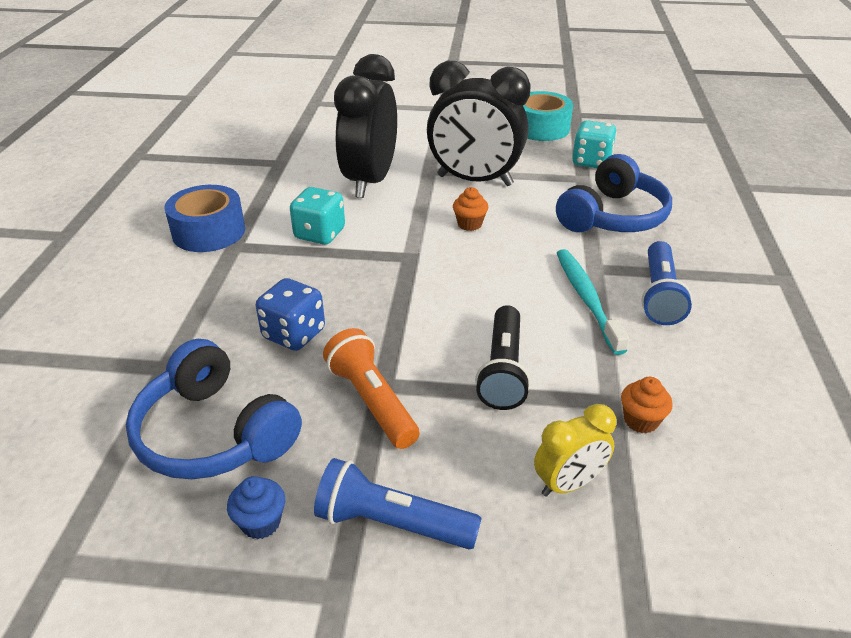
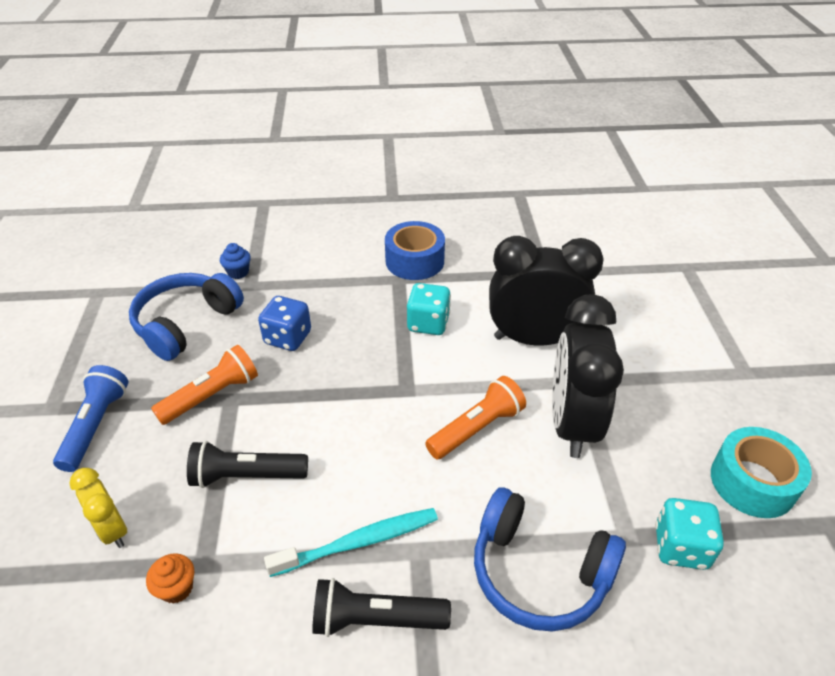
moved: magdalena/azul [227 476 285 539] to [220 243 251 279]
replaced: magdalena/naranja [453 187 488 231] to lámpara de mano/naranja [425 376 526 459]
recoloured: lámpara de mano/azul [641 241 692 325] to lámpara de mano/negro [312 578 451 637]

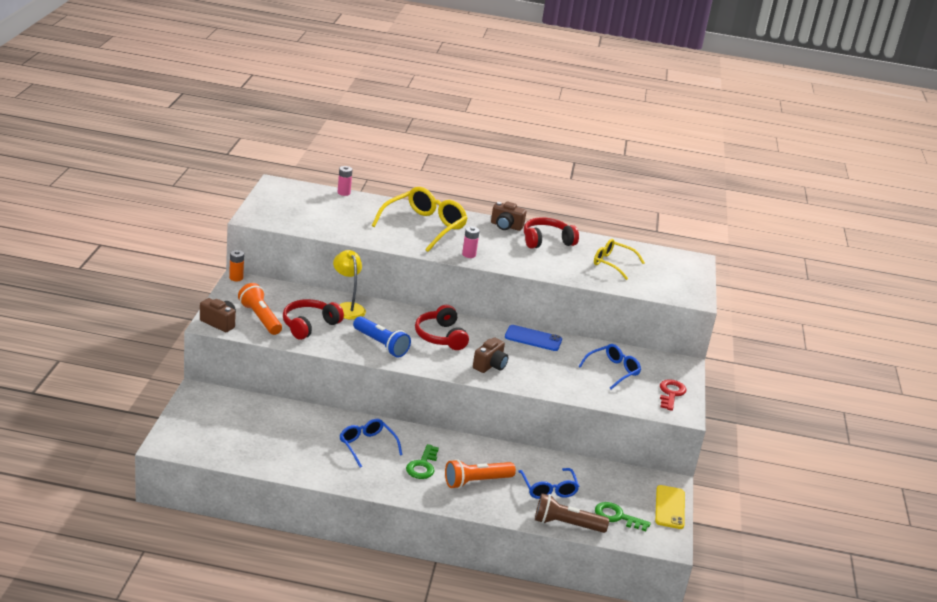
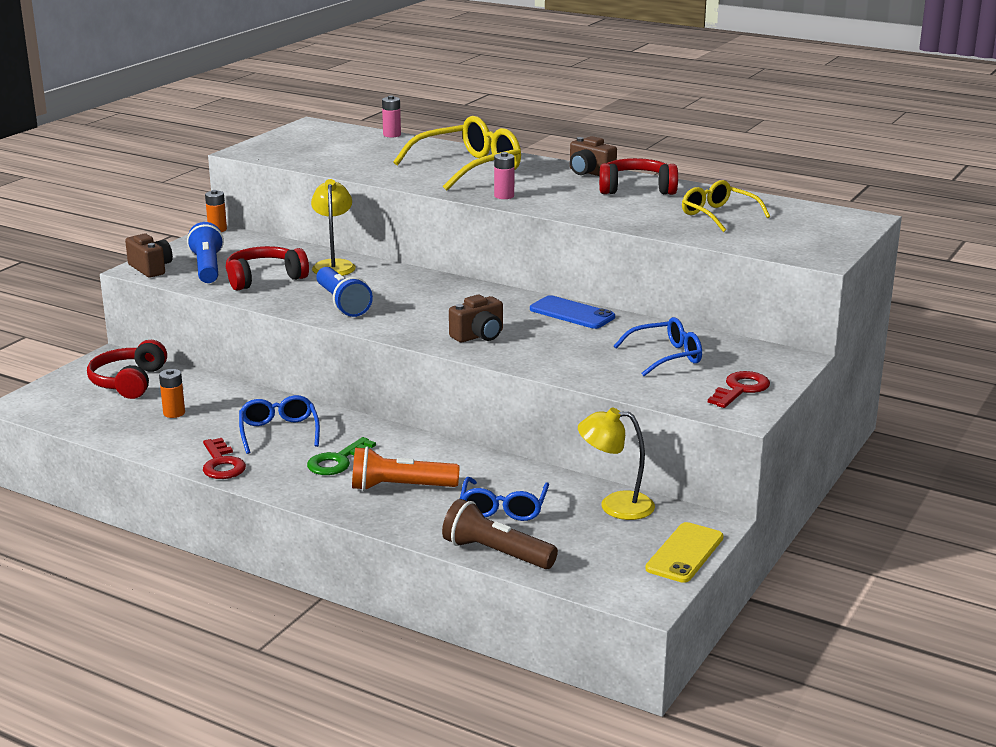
removed: llave/verde [595 502 651 531]
added: pila/naranja [159 369 185 418]; llave/rojo [203 438 246 479]; lámpara/amarillo [578 408 655 520]
moved: auriculares/rojo [415 305 469 350] to [87 340 167 399]
recoloured: lámpara de mano/naranja [238 283 282 335] to lámpara de mano/azul [187 222 224 283]

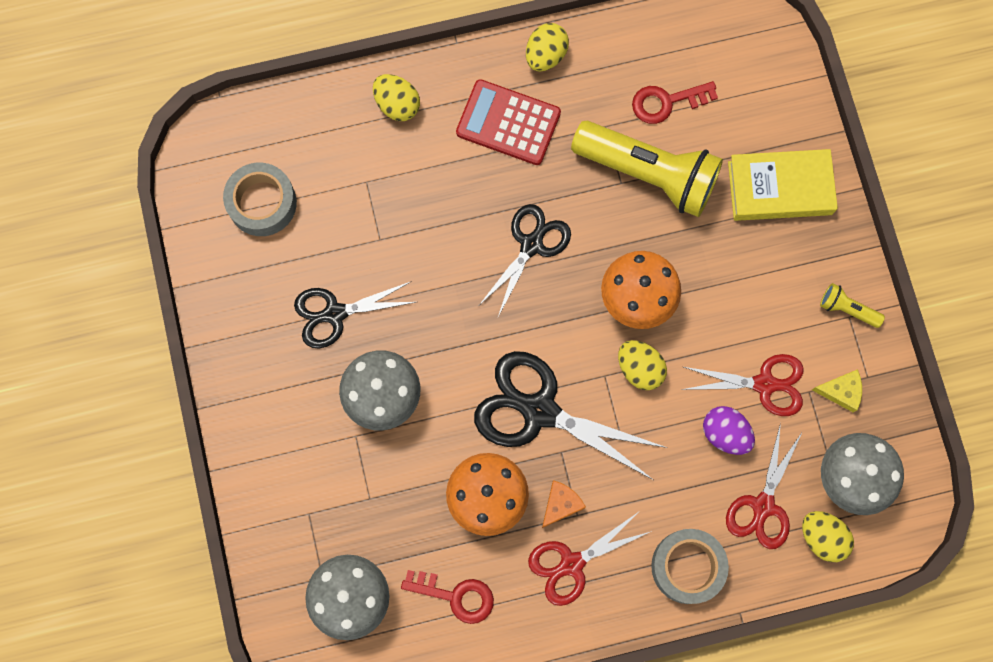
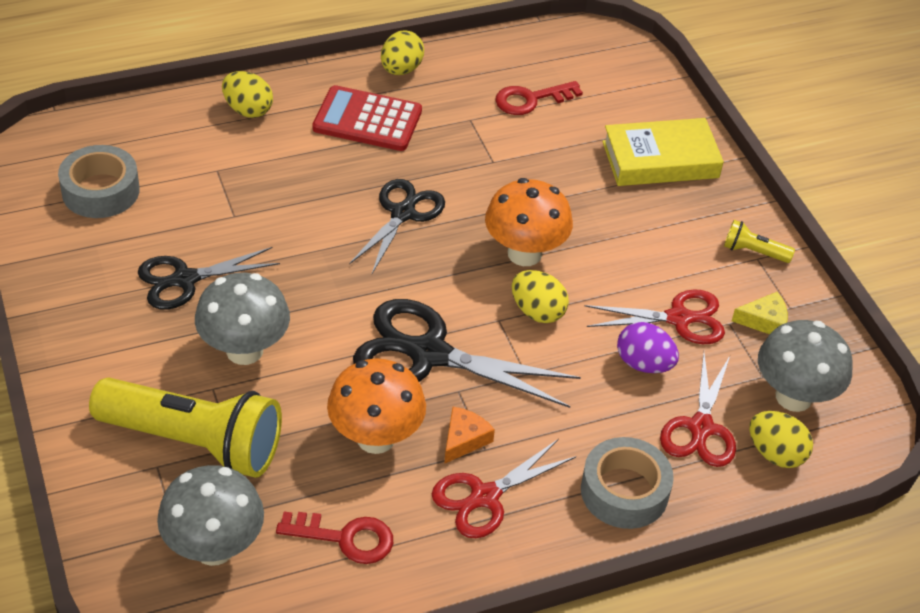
moved: lámpara de mano/amarillo [571 121 723 217] to [89 378 282 478]

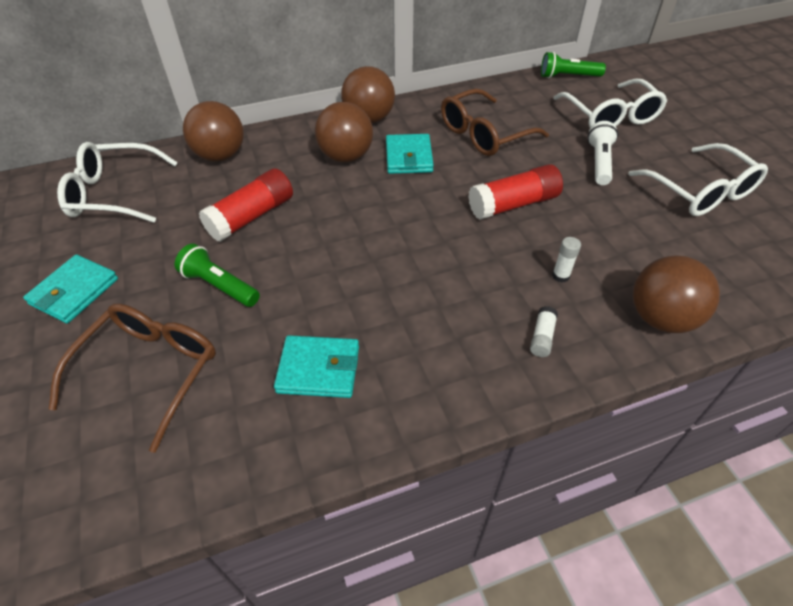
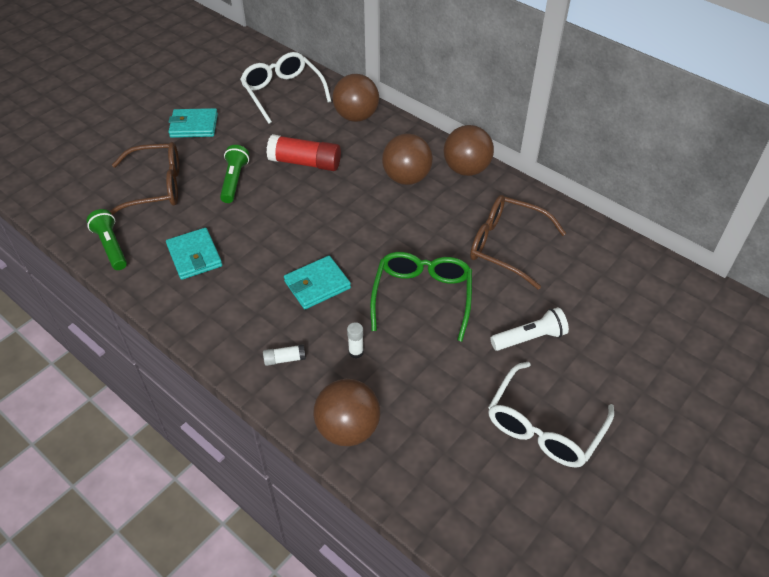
removed: gafas/blanco [553 79 667 128]
moved: lámpara de mano/verde [541 52 606 78] to [87 209 127 270]; cartera/turquesa [386 134 434 174] to [284 256 351 309]
replaced: barra de pegamento/rojo [468 164 563 220] to gafas/verde [370 252 472 342]

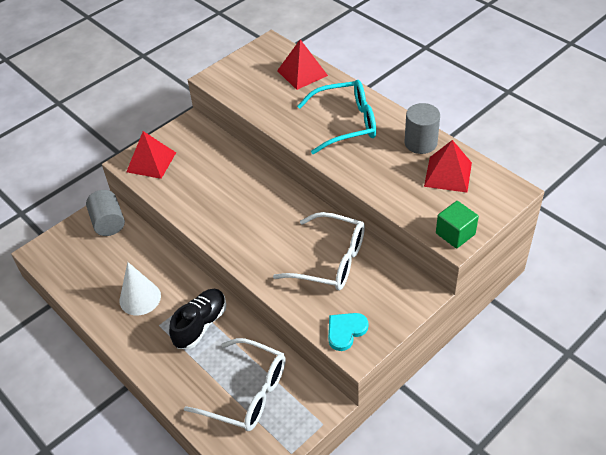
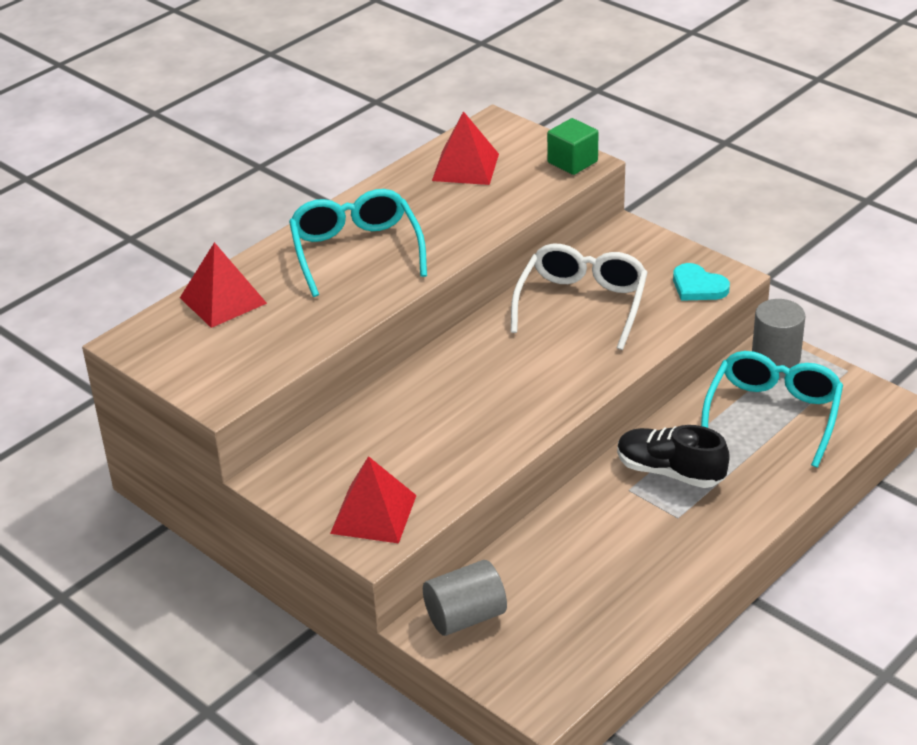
removed: cono/blanco [120 262 161 316]
moved: cilindro/gris [404 103 440 154] to [752 299 805 373]
recoloured: gafas/blanco [184 338 286 431] to gafas/turquesa [701 351 843 468]

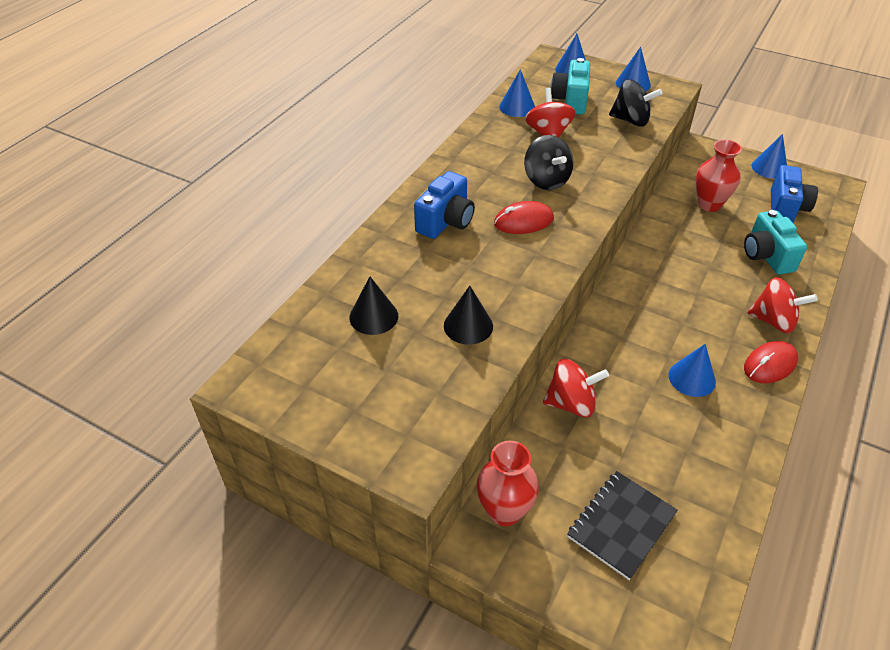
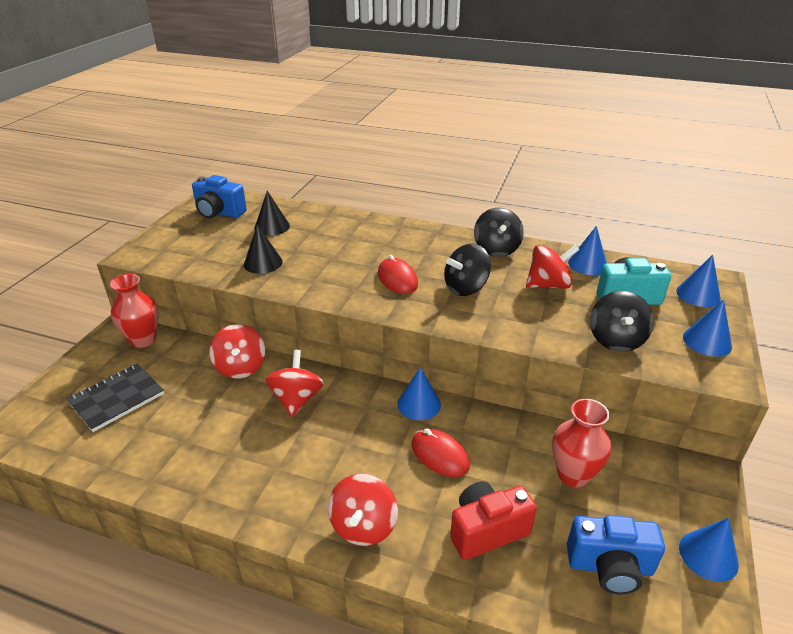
added: peonza/rojo [266 350 324 417]; peonza/negro [474 208 524 257]
moved: cámara/azul [414 171 475 239] to [192 175 247 219]; cono/azul [669 344 716 397] to [397 367 441 420]; ratón/rojo [744 341 798 383] to [411 429 470 477]
recoloured: cámara/turquesa [744 210 807 274] to cámara/rojo [450 481 537 560]
turned: cuaderno/negro [567 471 678 580] = [66 364 164 432] 75 degrees counterclockwise

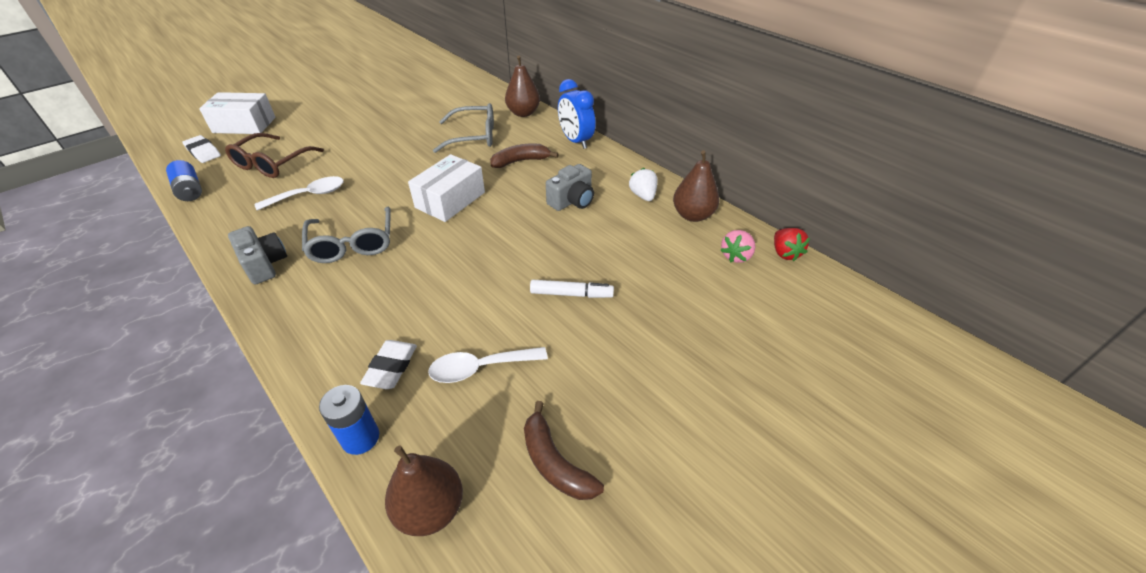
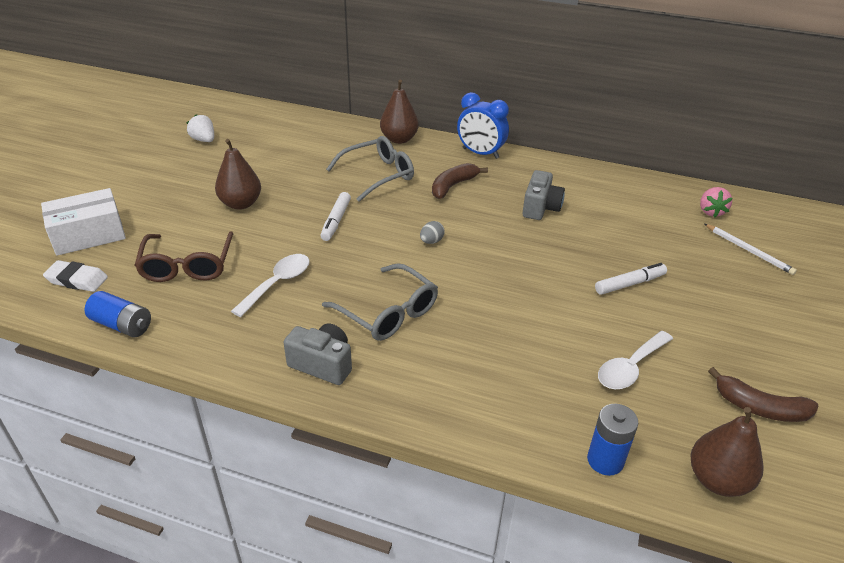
removed: goma de borrar/blanco [360 340 417 389]; fresa/rojo [774 228 810 261]
added: rotulador/blanco [320 192 351 241]; lápiz/blanco [705 224 797 275]
moved: fresa/blanco [629 168 658 201] to [187 114 214 142]; pera/marrón [673 150 720 222] to [215 139 261 210]
replaced: caja/blanco [408 154 485 222] to huevo/gris [420 221 445 244]

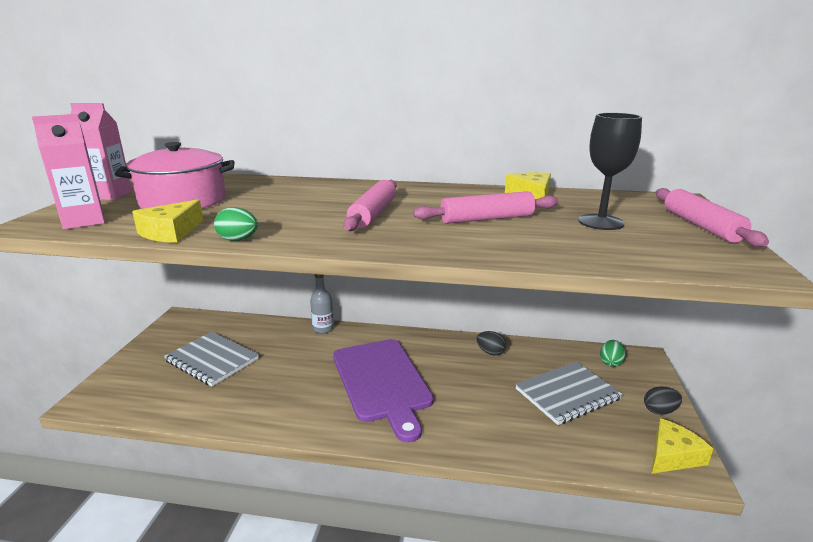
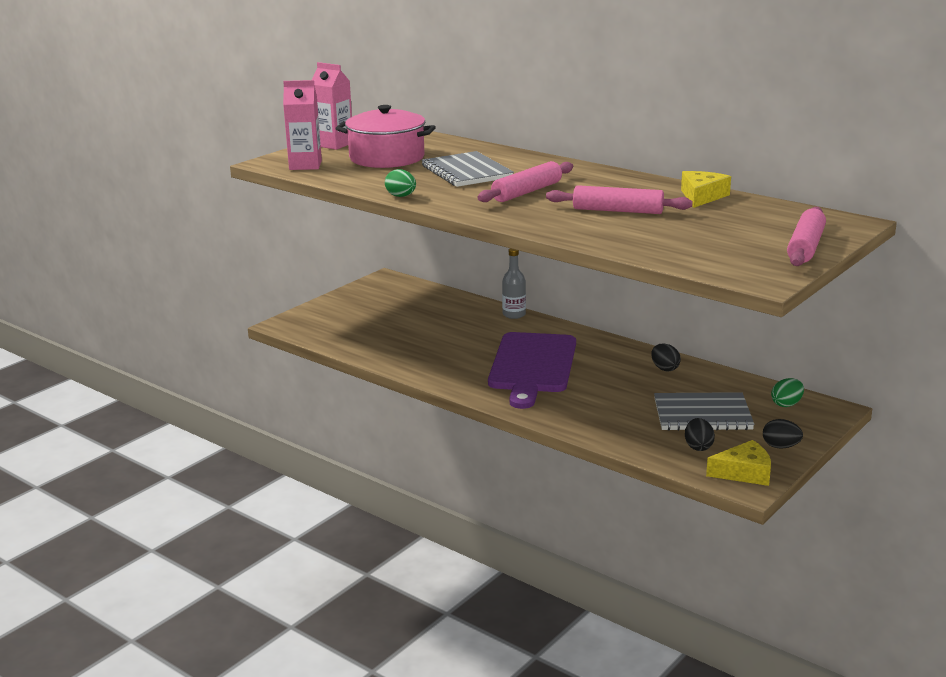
removed: queso/amarillo [132 200 203 243]; copa/negro [578 113 642 230]
added: huevo/negro [685 418 715 451]
moved: cuaderno/gris [164 332 259 387] to [422 151 514 187]

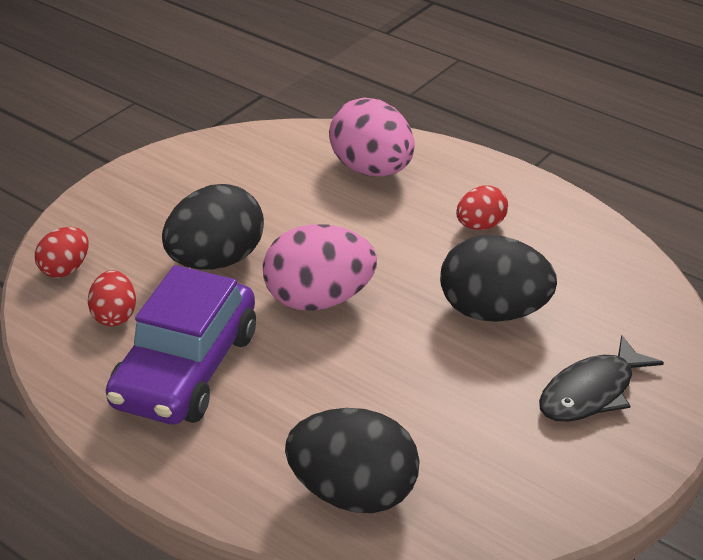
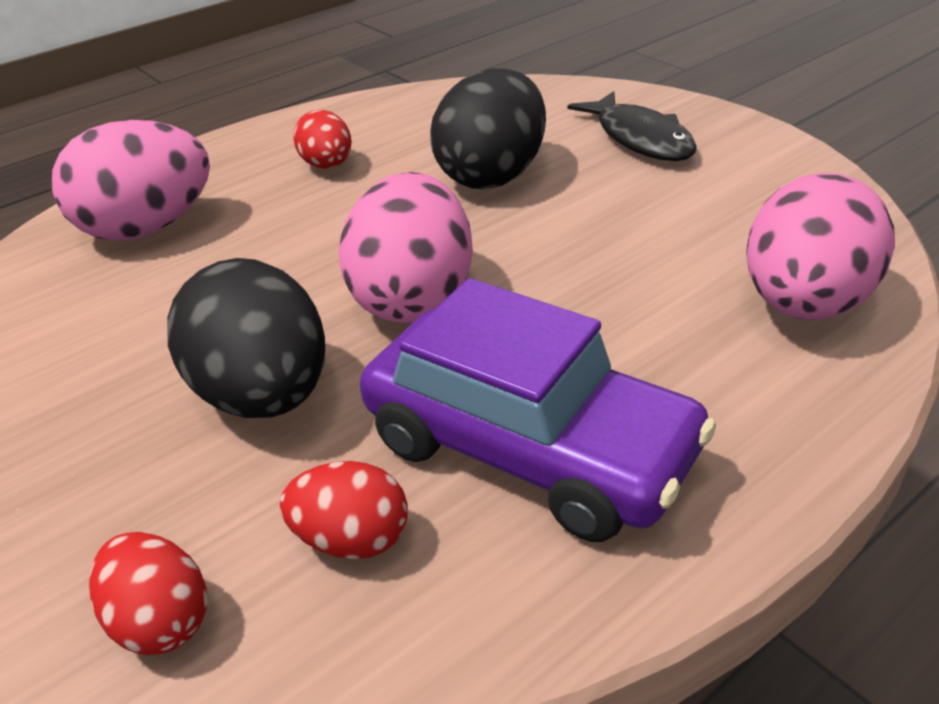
recoloured: huevo/negro [285 408 420 513] to huevo/rosa [746 173 895 320]

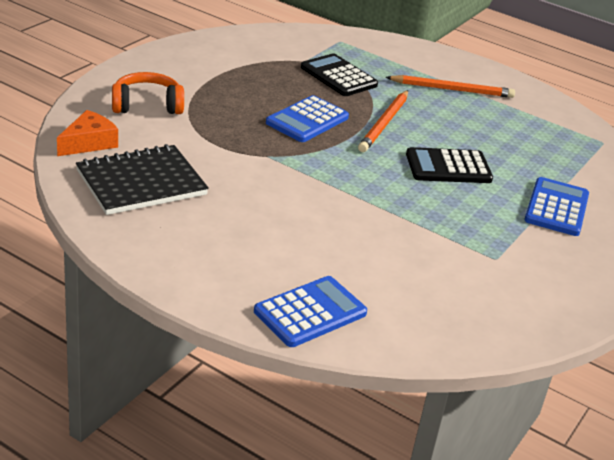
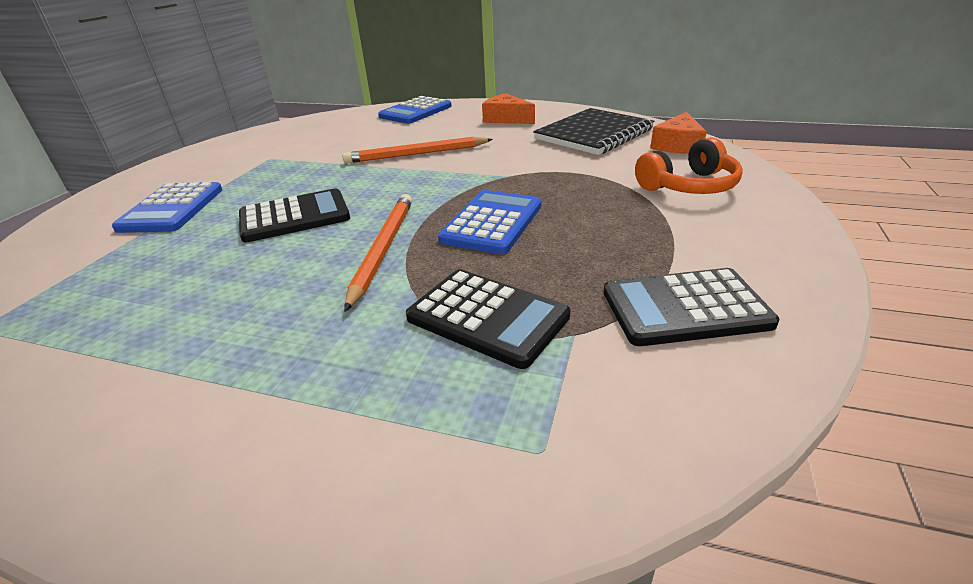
added: queso/naranja [482 93 535 124]; calculadora/negro [603 268 779 346]
moved: lápiz/naranja [386 75 515 98] to [342 137 493 163]

